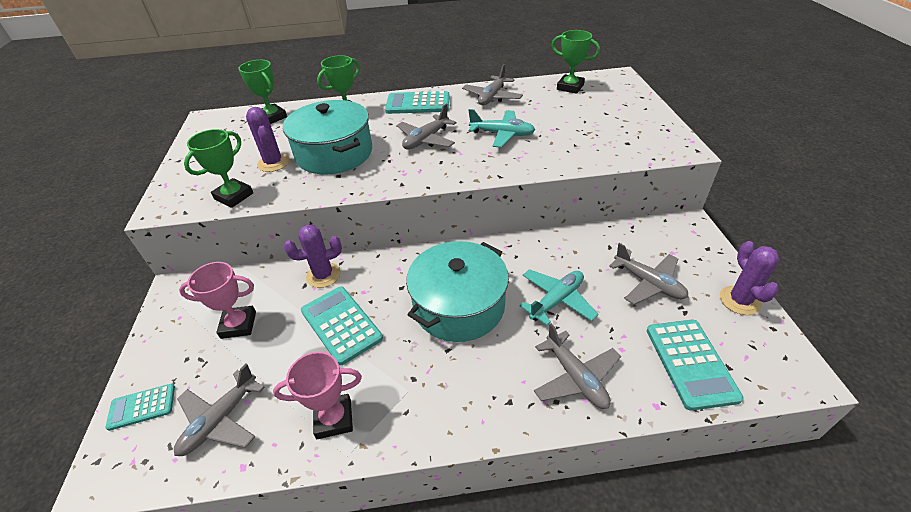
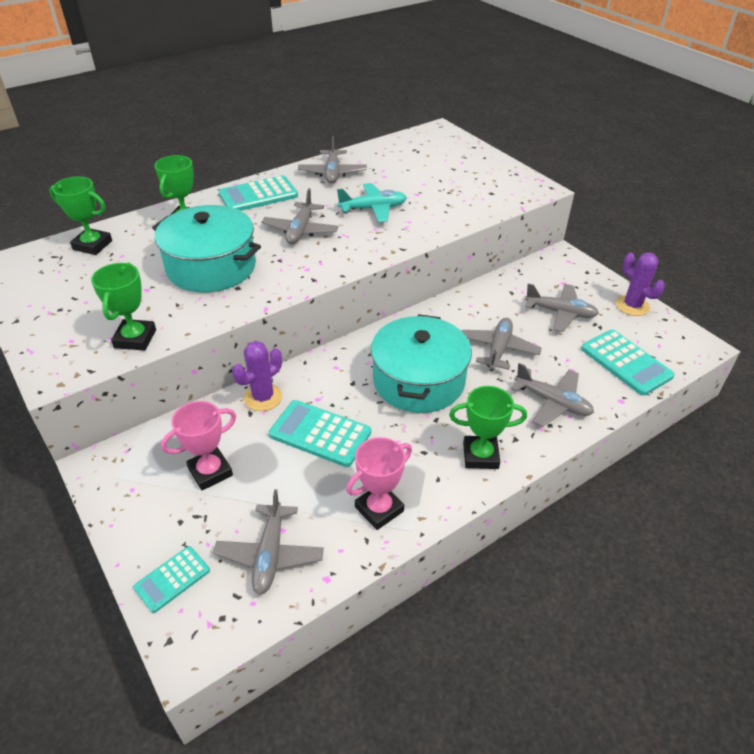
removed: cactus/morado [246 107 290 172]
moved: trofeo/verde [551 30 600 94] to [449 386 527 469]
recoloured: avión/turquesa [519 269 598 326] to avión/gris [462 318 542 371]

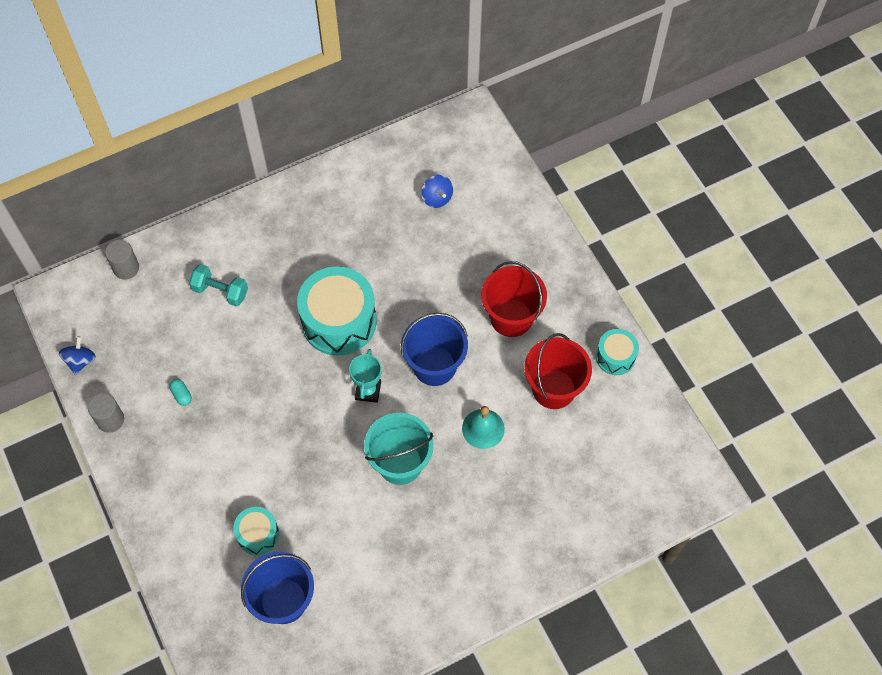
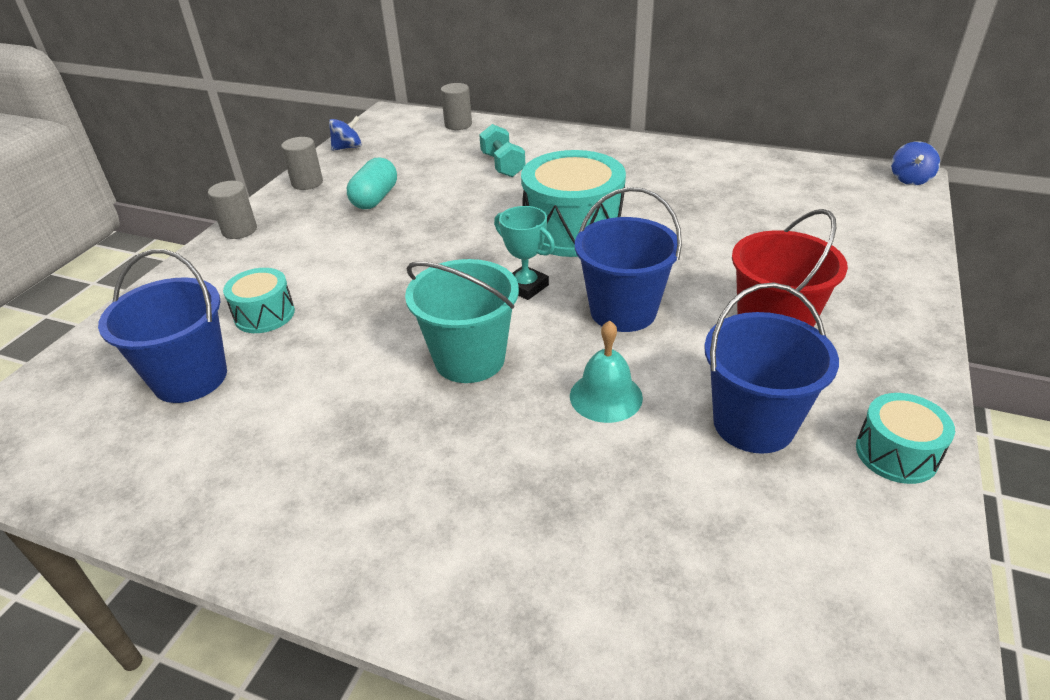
added: cilindro/gris [208 181 257 239]
moved: peonza/azul [422 175 453 208] to [891 141 940 185]
recoloured: balde/rojo [524 333 592 409] to balde/azul [704 283 839 454]
turned: trofeo/turquesa [349 349 382 403] = [494 206 555 300] 75 degrees clockwise
resized: cápsula/turquesa [169 379 192 406] = [347 158 397 209] x1.94

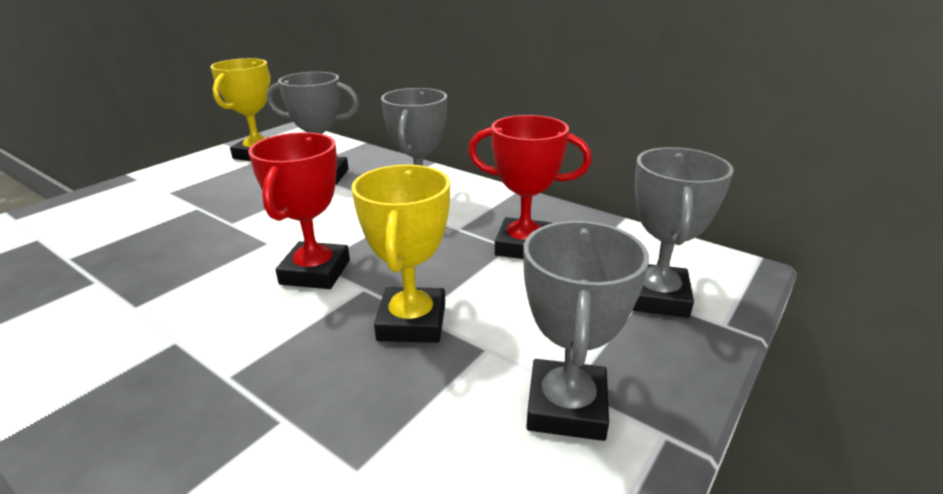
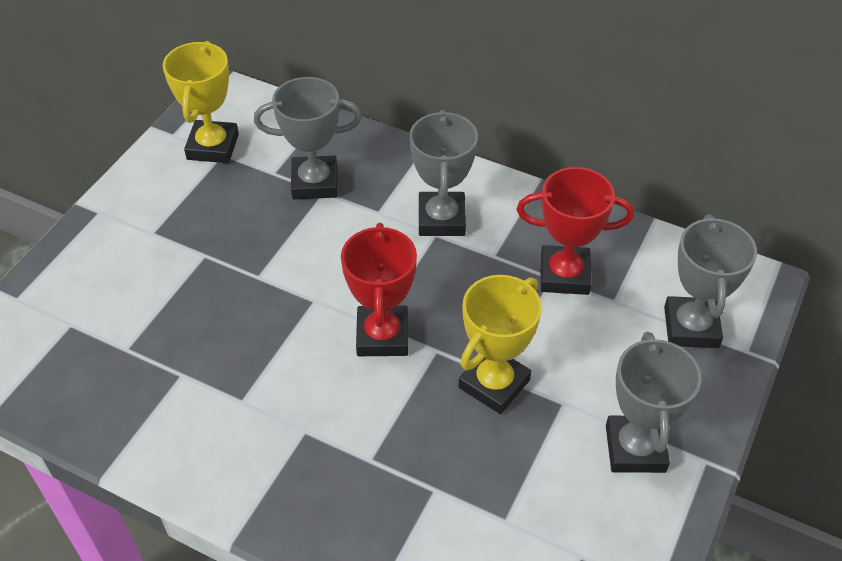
turned: trofeo/amarillo [351 165 450 343] = [459 275 542 414] 45 degrees clockwise

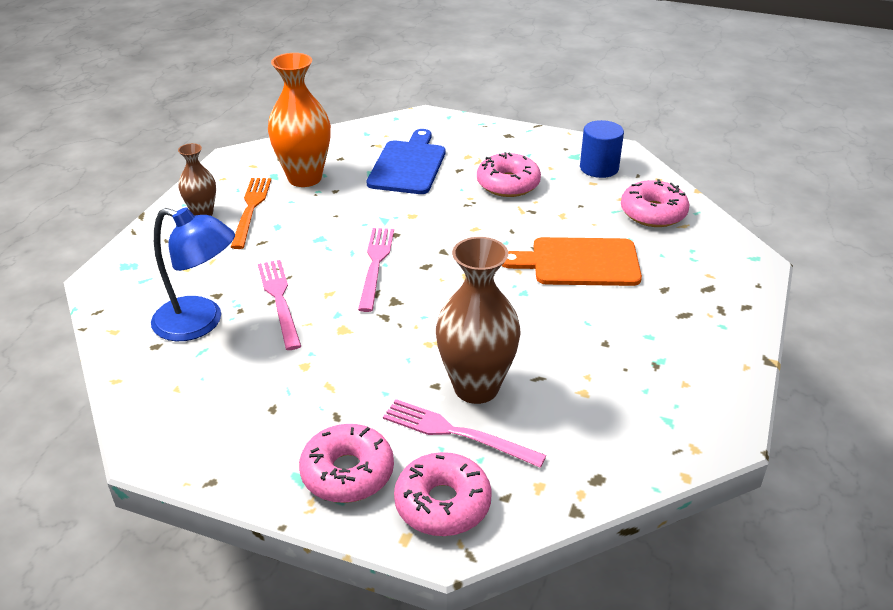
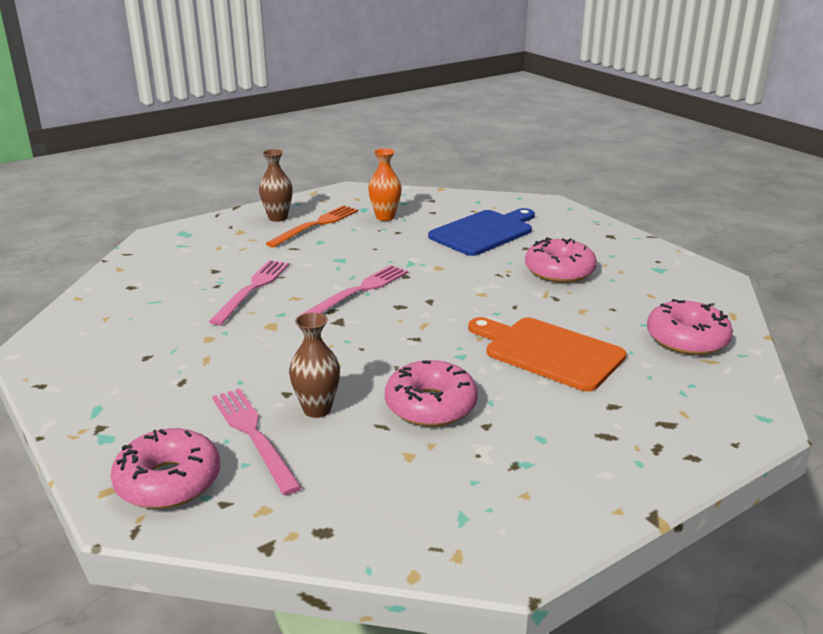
removed: lámpara/azul [151 207 235 341]; cilindro/azul [580 120 624 178]
moved: rosquilla/rosa [299 424 394 503] to [385 360 478 426]
resized: florero/marrón [436 237 521 404] = [289 312 340 418] x0.56; florero/naranja [268 53 331 187] = [368 148 402 221] x0.56

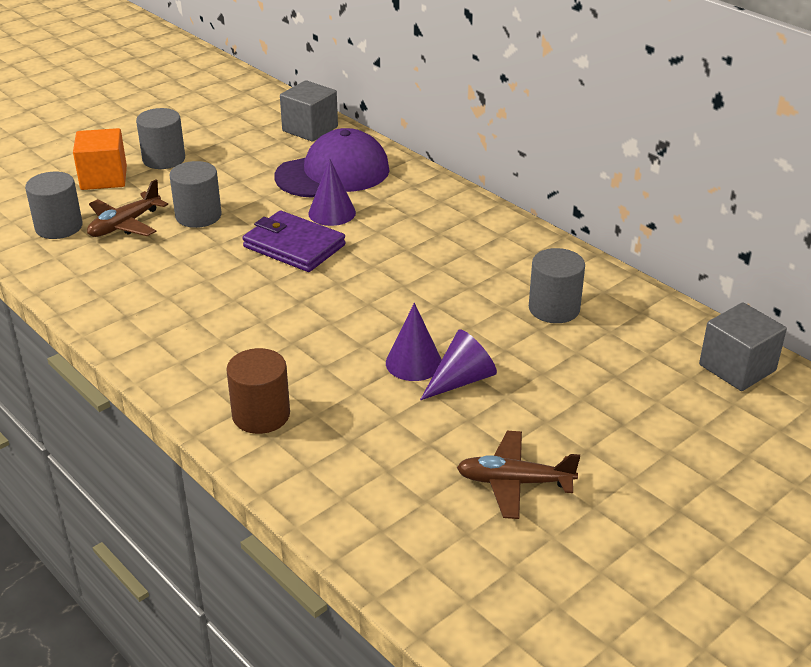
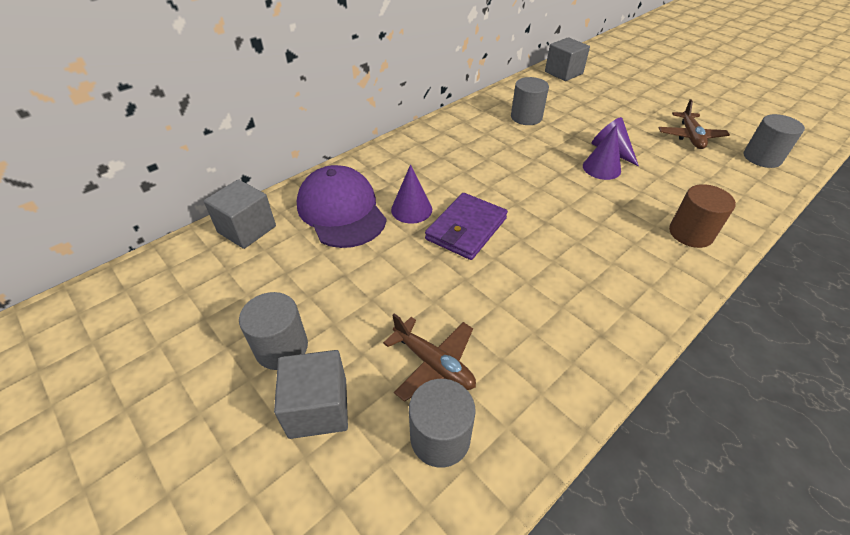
moved: cilindro/gris [170 161 222 228] to [744 114 805 168]
recoloured: cubo/naranja [73 128 127 190] to cubo/gris [274 350 348 439]

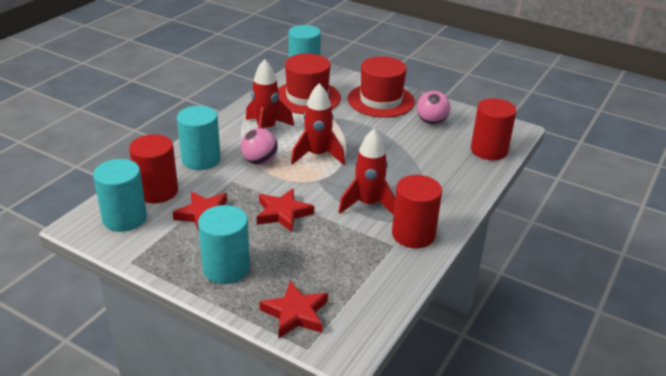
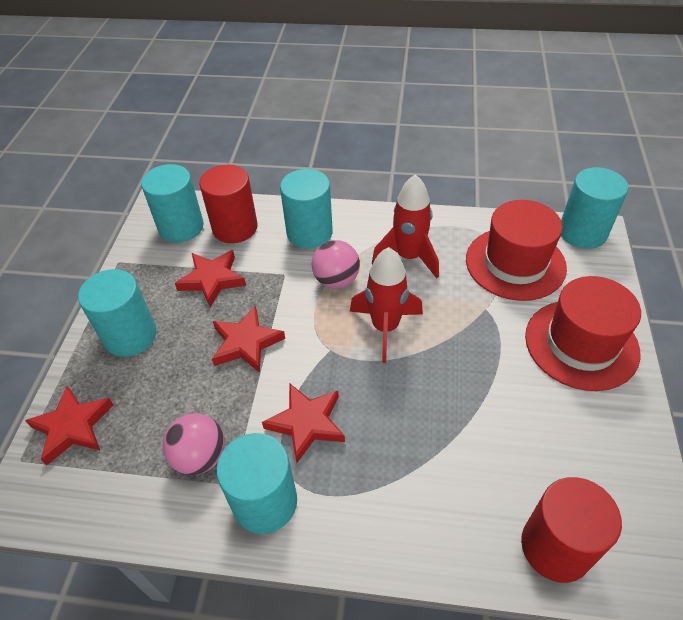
moved: pelota/rosa [417 91 450 124] to [163 413 225 475]
replaced: cohete/rojo [338 129 395 215] to estrella/rojo [262 383 345 463]
recoloured: cilindro/rojo [392 175 442 248] to cilindro/turquesa [216 433 297 534]

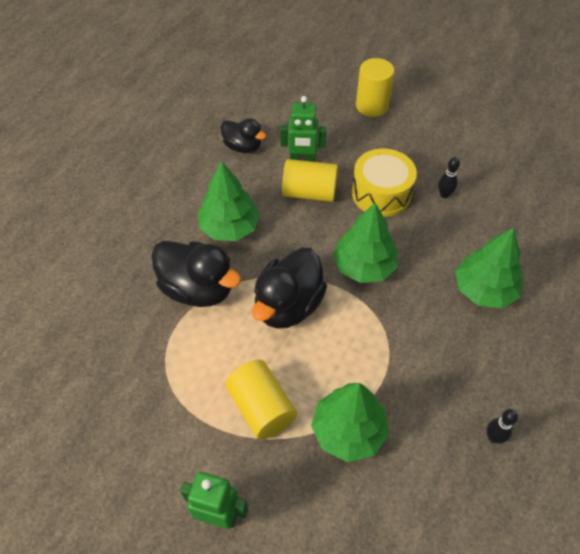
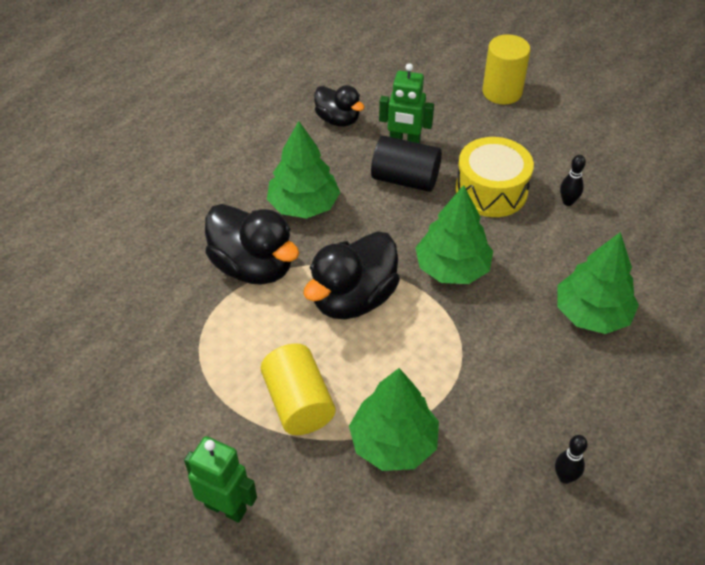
recoloured: cilindro/amarillo [282 159 338 202] to cilindro/negro [371 136 442 192]

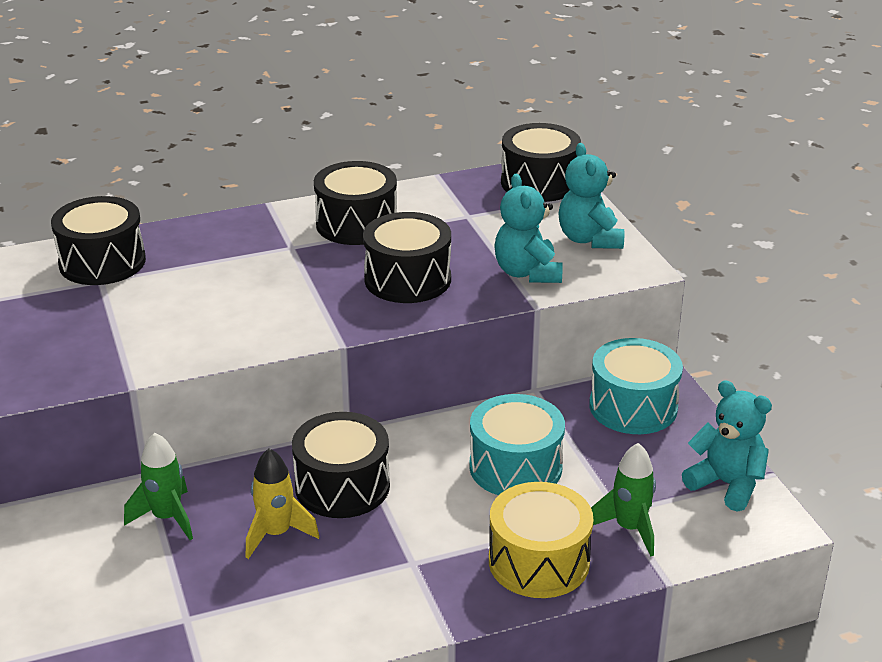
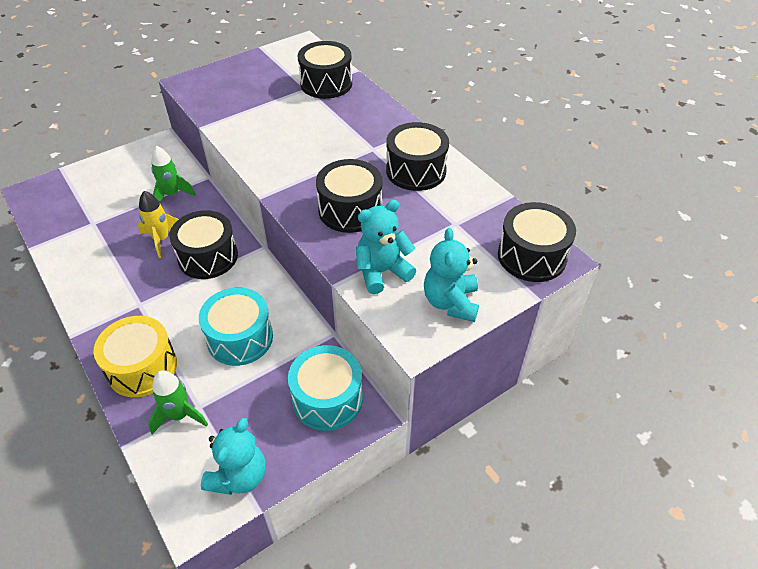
turned: osito/turquesa [559 143 624 249] = [424 228 479 322] 60 degrees counterclockwise

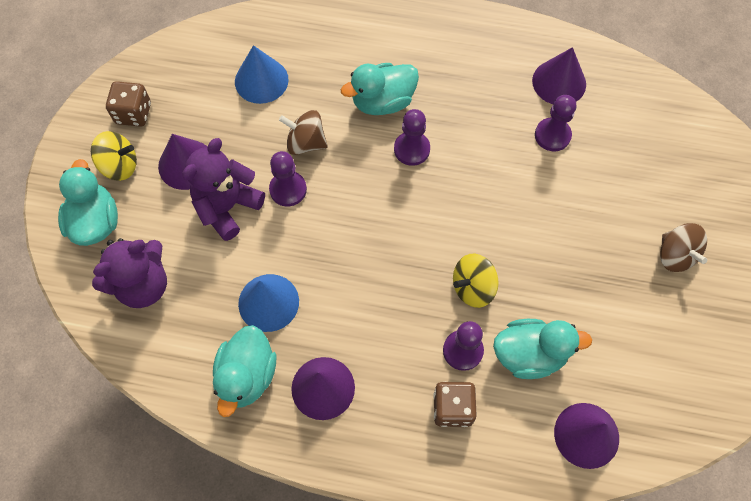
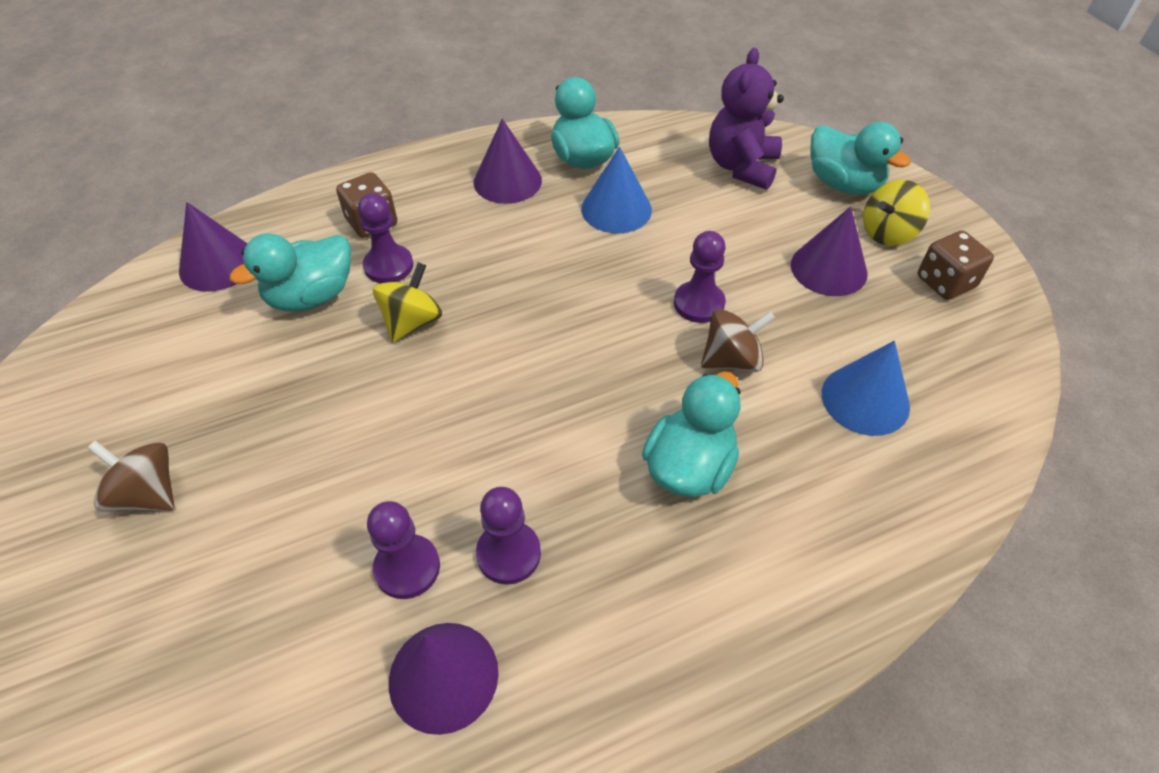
removed: osito/morado [182 138 265 241]
moved: peón/morado [394 109 430 166] to [476 487 541 585]

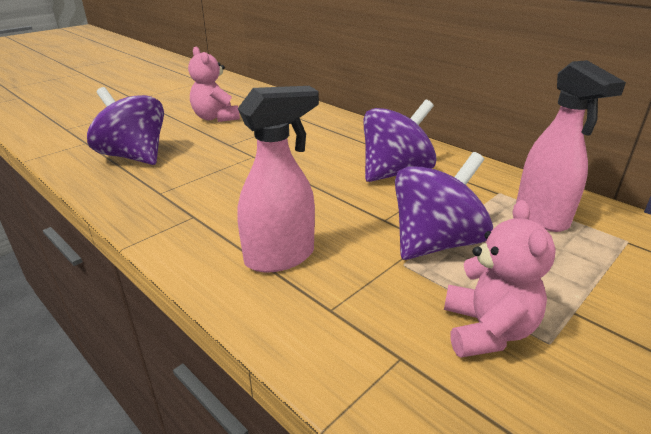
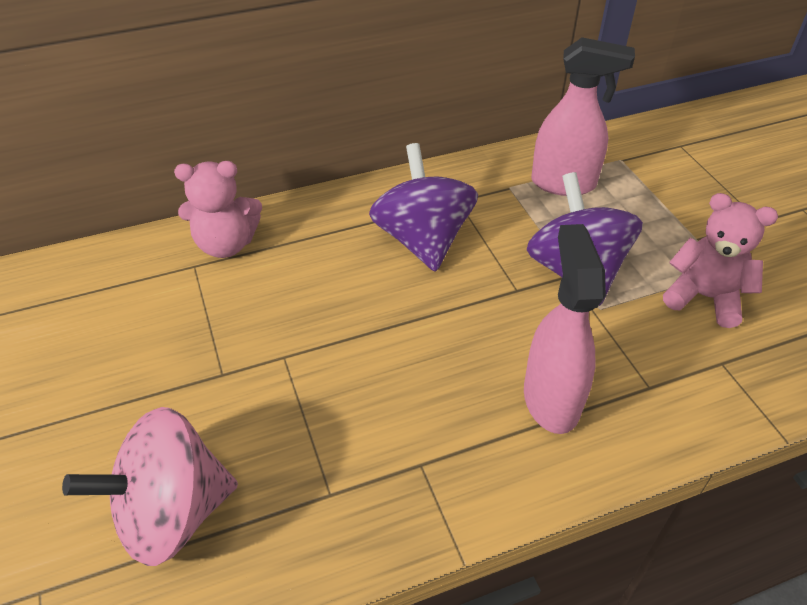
moved: osito/rosa [188 47 240 122] to [174 161 262 258]
recoloured: peonza/morado [87 87 164 165] to peonza/rosa [62 407 238 566]

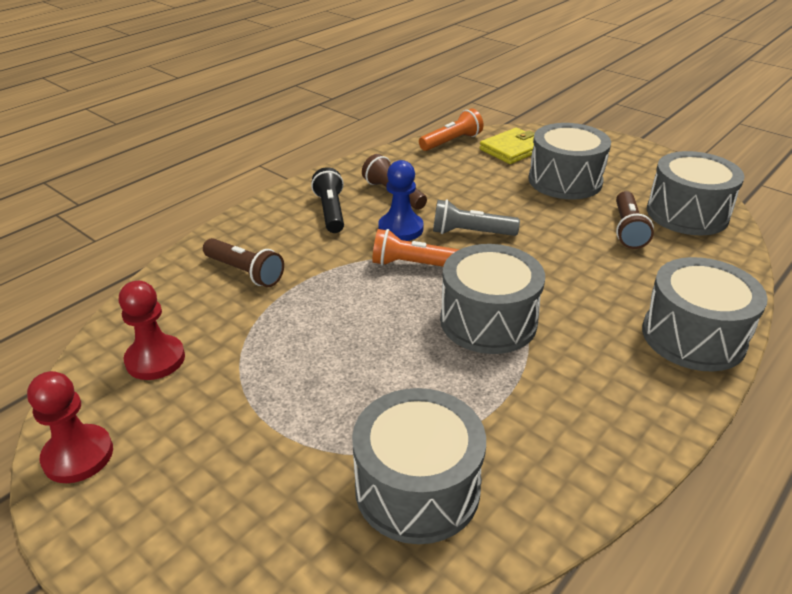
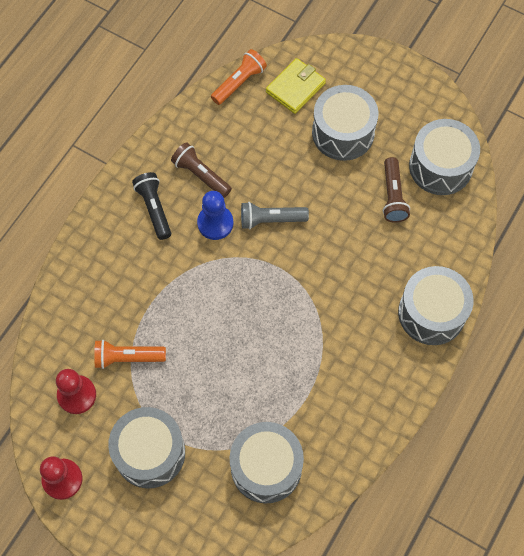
removed: lámpara de mano/marrón [203 238 284 287]
moved: lámpara de mano/naranja [372 229 460 267] to [94 340 166 369]; tambor/gris [440 244 545 354] to [108 407 185 488]

